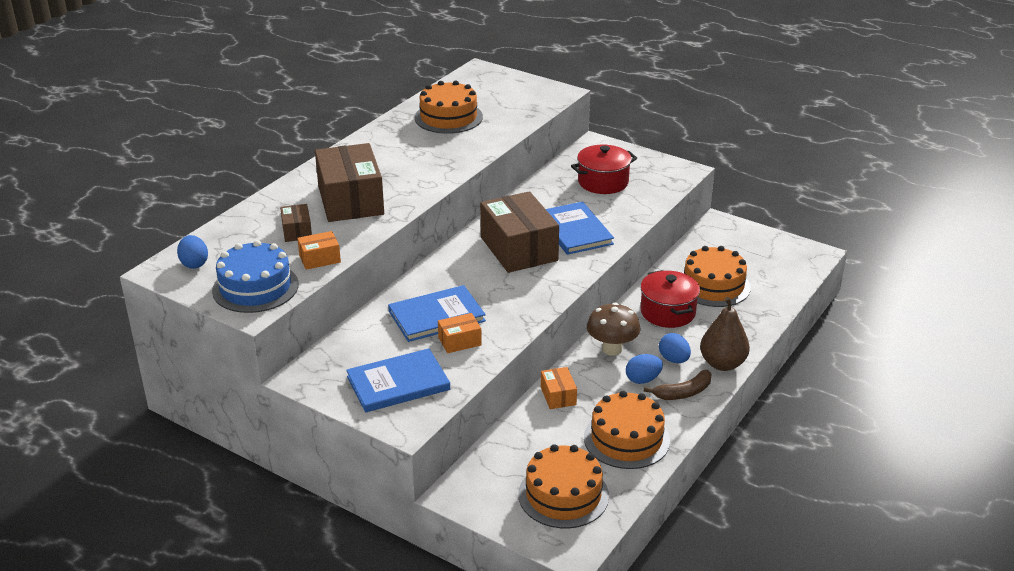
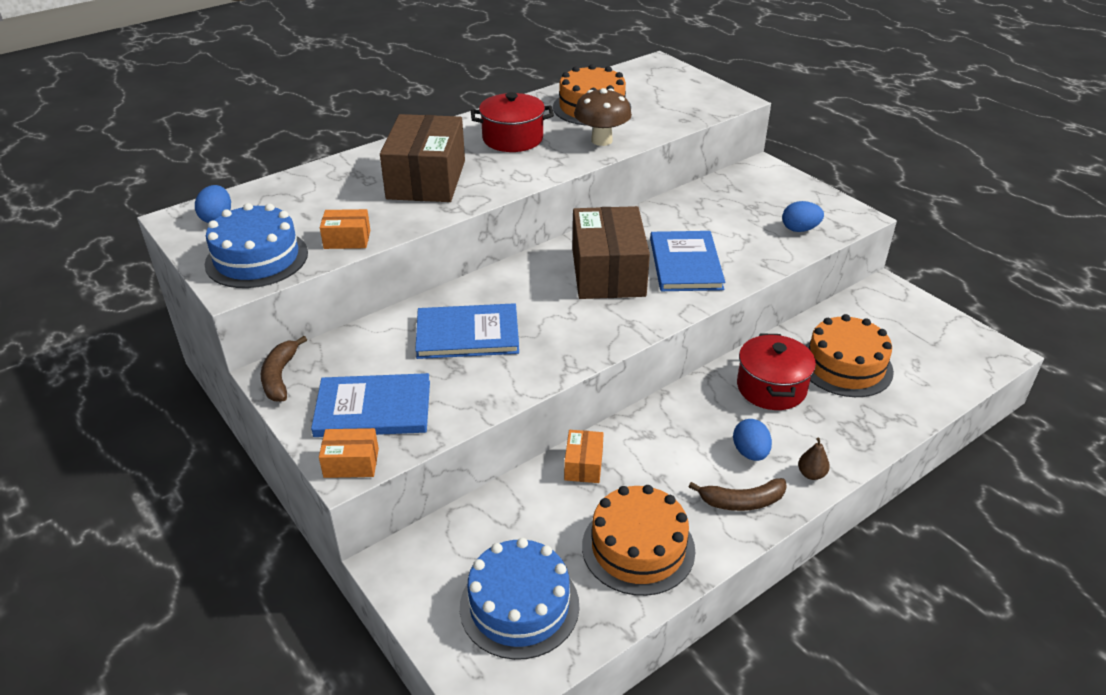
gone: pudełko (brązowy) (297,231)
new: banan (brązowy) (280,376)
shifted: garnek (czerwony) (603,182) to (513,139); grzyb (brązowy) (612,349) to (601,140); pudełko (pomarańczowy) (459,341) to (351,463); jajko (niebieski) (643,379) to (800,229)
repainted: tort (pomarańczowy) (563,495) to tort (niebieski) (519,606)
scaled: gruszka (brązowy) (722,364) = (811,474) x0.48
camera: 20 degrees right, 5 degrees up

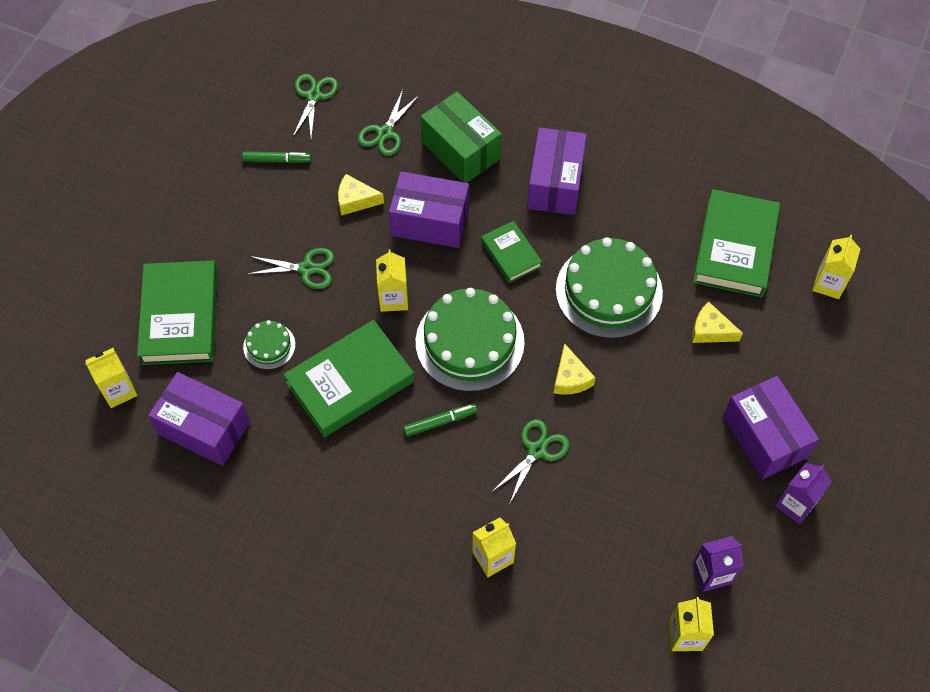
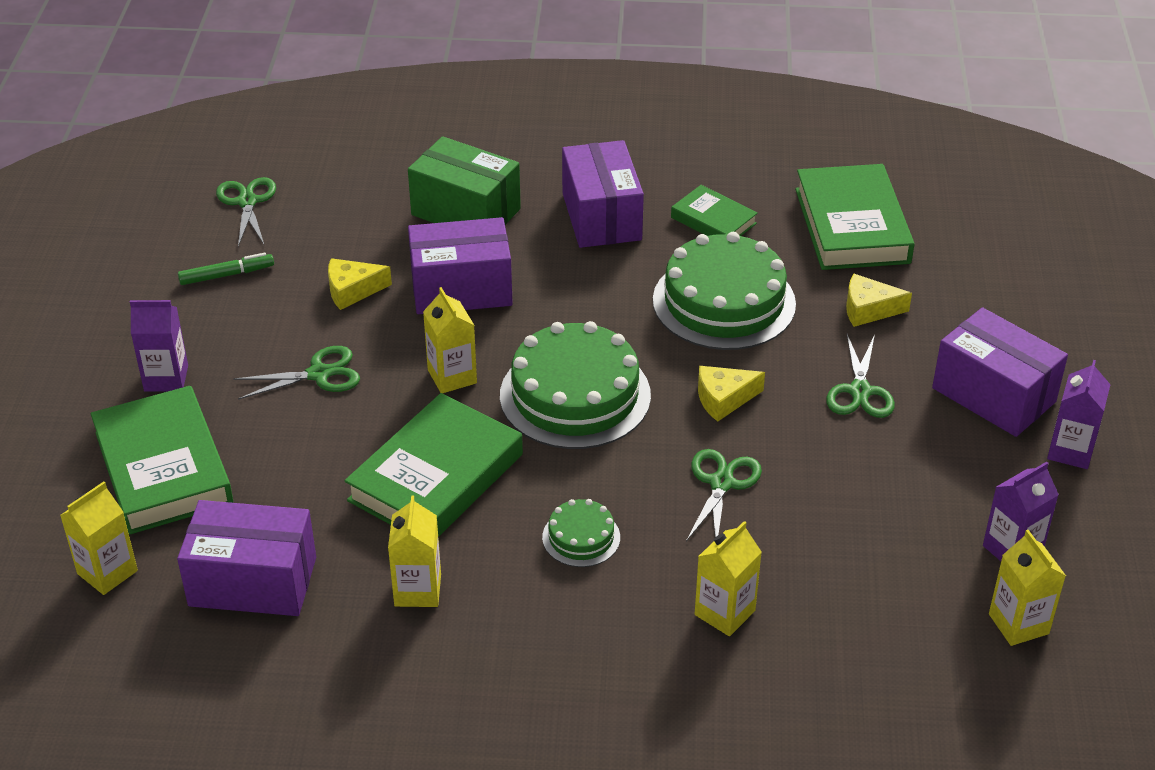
gone: flamaster (zielony) (440,422)
new: karton mleka (fioletowy) (166,378)
shifted: nożyczki (zielony) (385,133) to (860,391); książka (zielony) (511,254) to (713,220); karton mleka (żółty) (828,284) to (418,590); tort (zielony) (269,346) to (581,537)
rotated: ser (żółty) (570,378) = (723,399) 105 degrees clockwise
camera: 20 degrees left, 20 degrees down

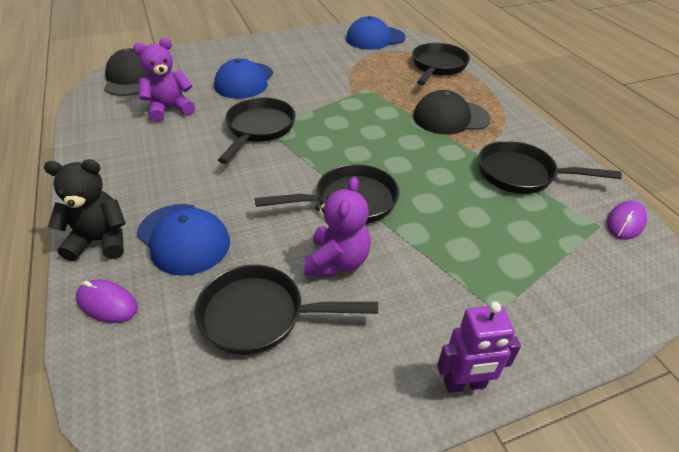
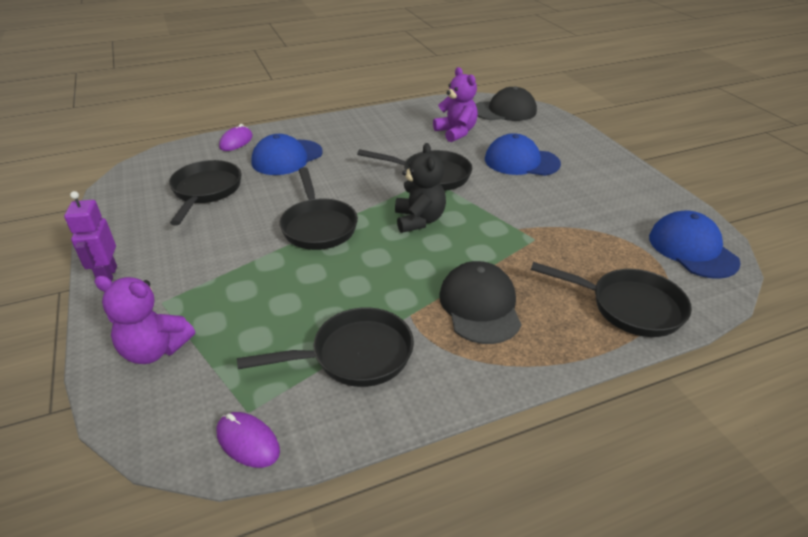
shifted: miś (czarny) (100,241) to (419,220); miś (fioletowy) (337,261) to (155,350)
rotated: patelnia (czarny) (521,174) = (354,355) 60 degrees clockwise
camera: 90 degrees right, 5 degrees down

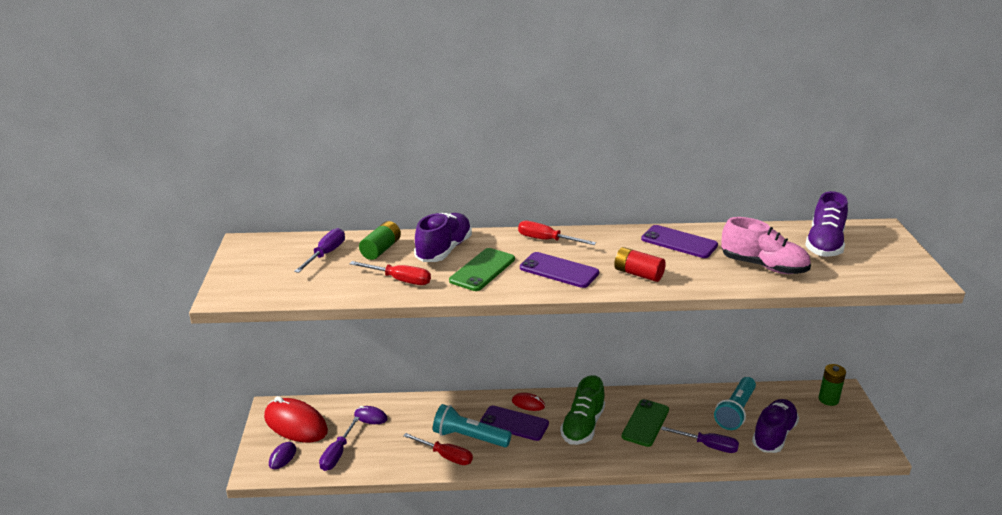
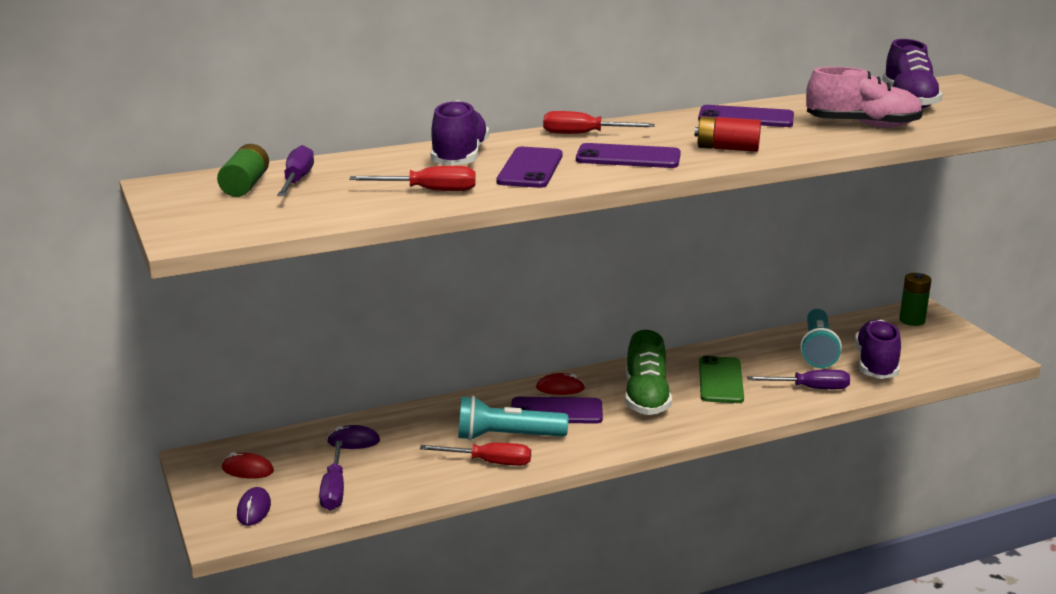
shifted: bateria (zielony) (381,249) to (245,185)
repainted: telefon (zielony) (482,270) to telefon (fioletowy) (530,168)
scaled: myszka (czerwony) (295,424) = (247,470) x0.47
camera: 20 degrees left, 5 degrees down

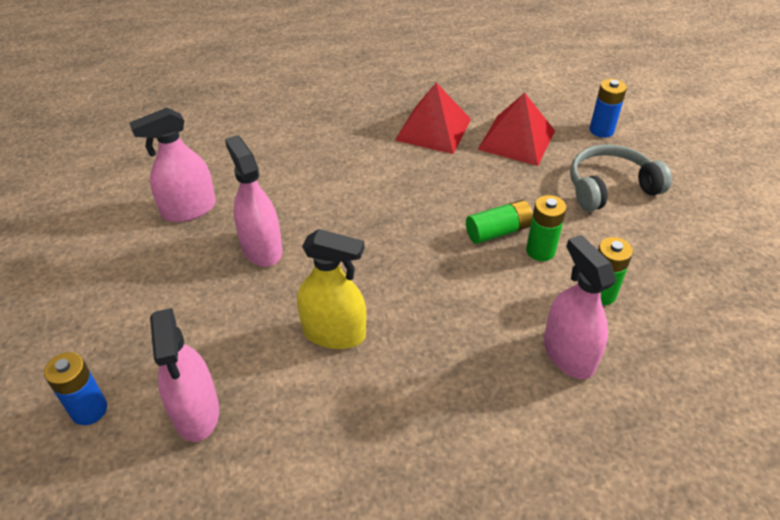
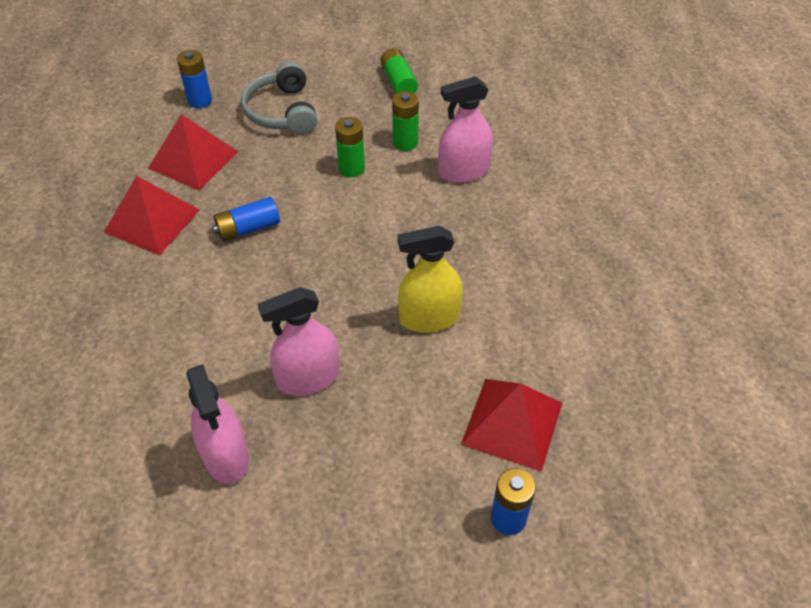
new: bateria (niebieski) (248,228)
shifted: bateria (zielony) (498,231) to (398,82)
swapped: spryskiwacz (różowy) (196,412) to piramida (czerwony) (512,423)
rotated: spryskiwacz (żółty) (334,333) = (429,318) 120 degrees counterclockwise
camera: 85 degrees left, 5 degrees up

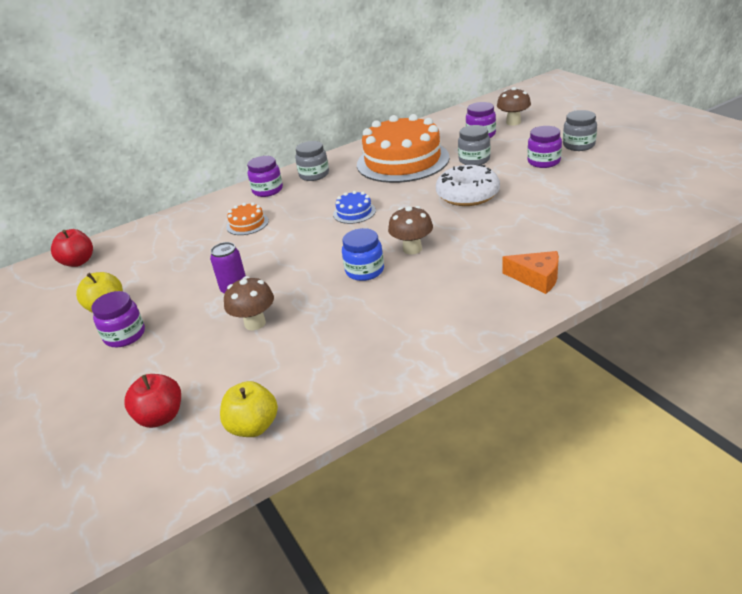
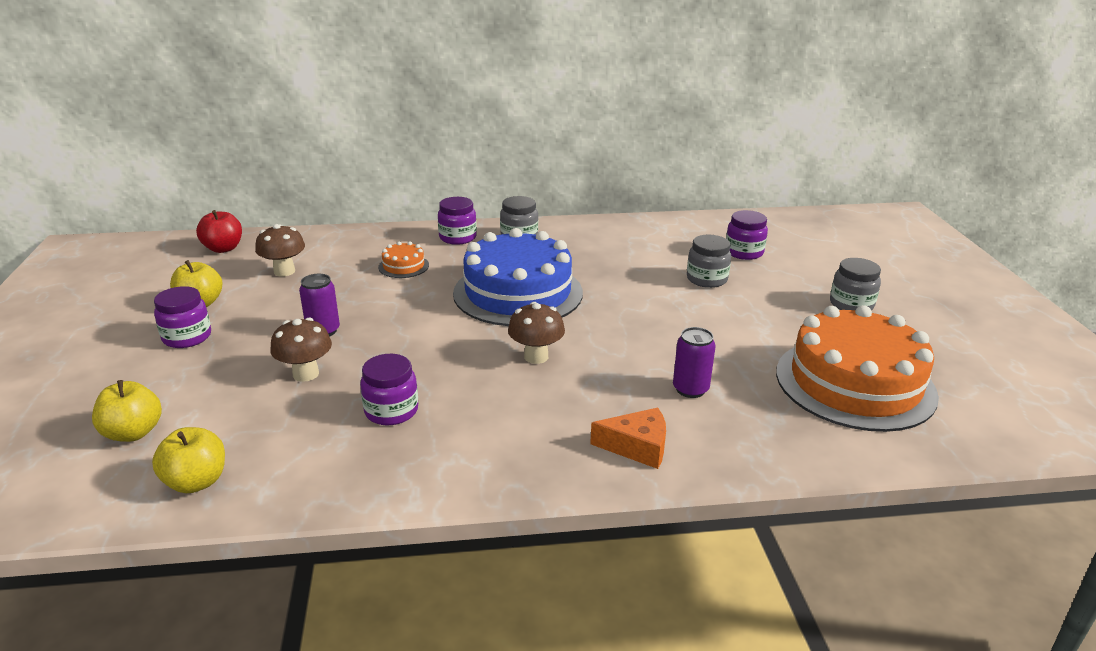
gone: donut (biały) (467,194); słoik (niebieski) (365,271)
new: puszka (fioletowy) (690,389)
shifted: grzyb (brązowy) (513,122) to (284,271); tort (pomarańczowy) (402,161) to (855,383); słoik (fioletowy) (543,162) to (391,411)
repainted: jabłko (czerwony) (161,417) to jabłko (żółty) (133,433)
rotated: ser (pomarańczowy) (536,278) = (637,447) 45 degrees counterclockwise
scaled: tort (niebieski) (354,212) = (518,293) x2.43
camera: 20 degrees right, 5 degrees down

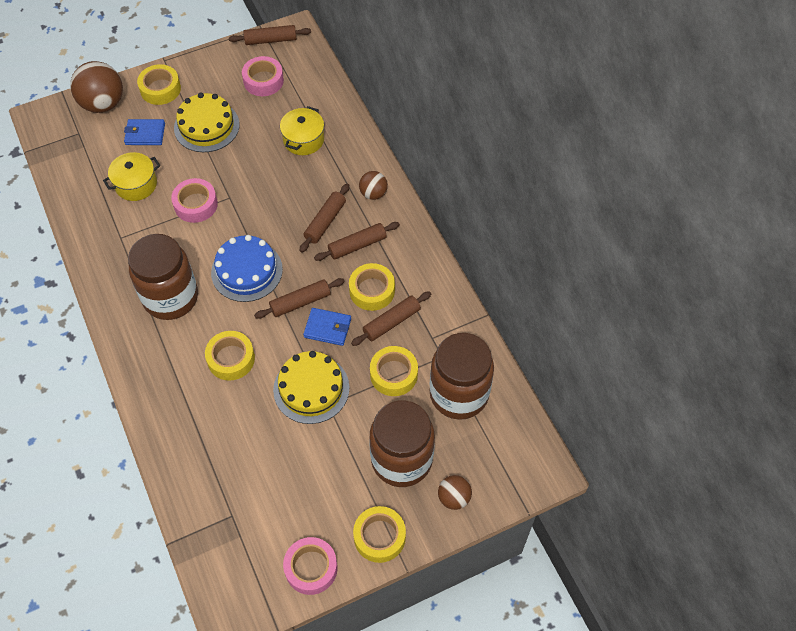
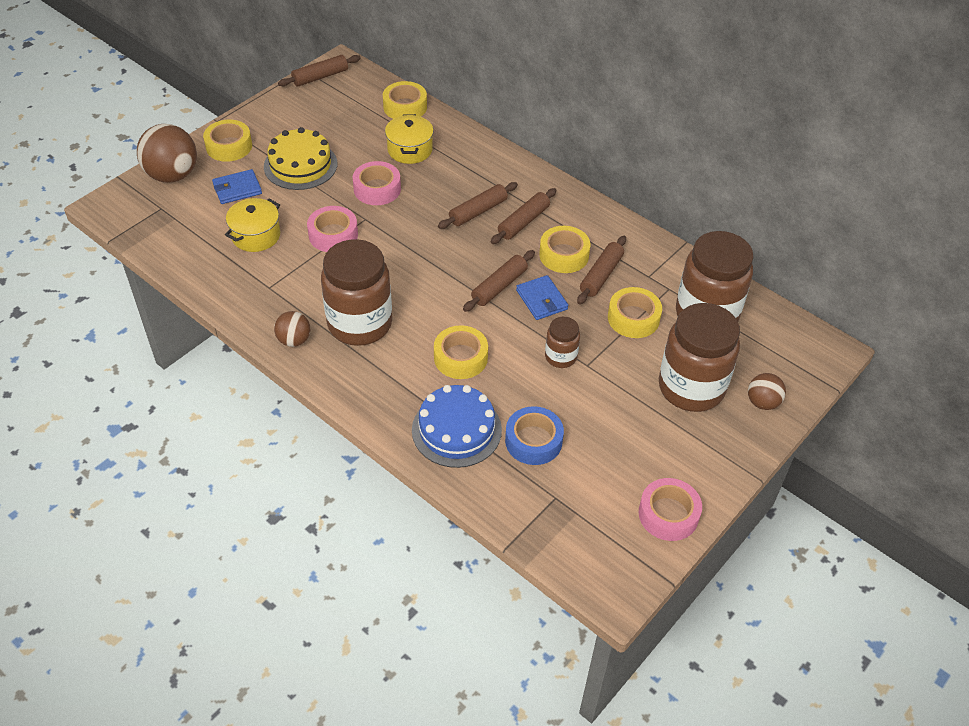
new: taśma klejąca (niebieski) (533,441)
shifted: taśma klejąca (różowy) (263,81) to (377,189); piłka (brązowy) (373,193) to (294,340); tort (niebieski) (247,271) to (456,430); taśma klejąca (żółty) (379,537) to (405,107)
swapped: tort (żółty) (311,388) to słoik (brązowy) (560,357)
rotated: wałek do ciasta (brązowy) (325,222) = (478,211) 45 degrees clockwise; portfel (niebieski) (327,328) = (541,300) 75 degrees clockwise
camera: 25 degrees left, 10 degrees down

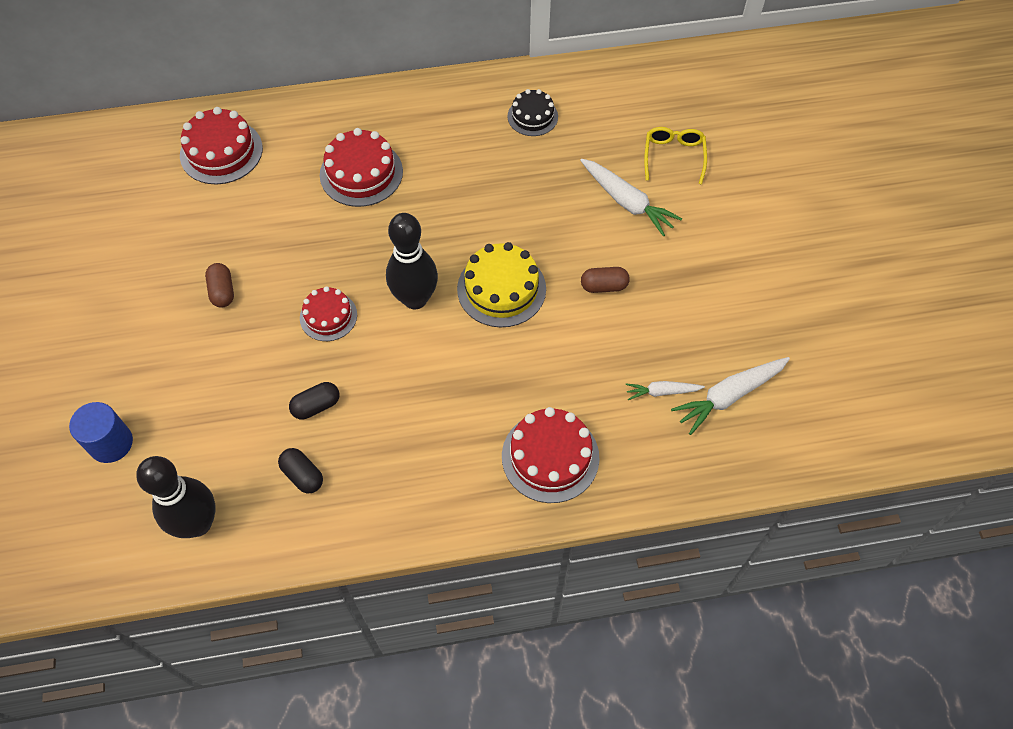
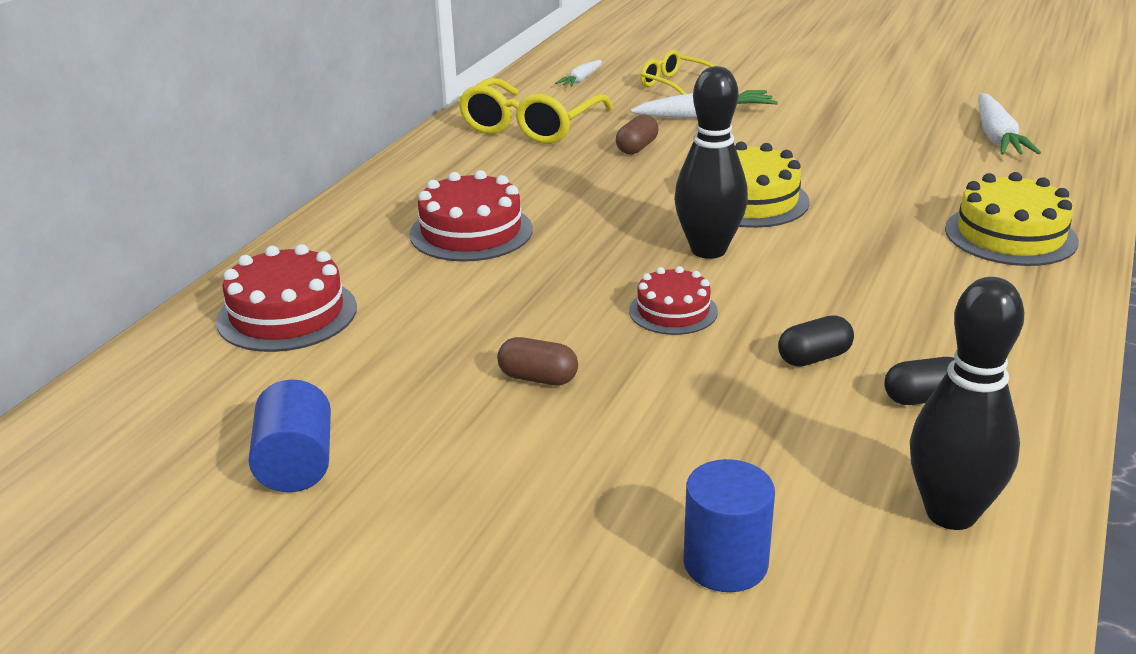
new: walec (niebieski) (296,464)
shifted: kapsułka (brązowy) (604,286) to (637,148); marchewka (biały) (662,392) to (581,80)
swapped: tort (czarny) (532,116) to okulary (żółty) (530,126)
repainted: tort (czerwony) (550,456) to tort (żółty) (1010,235)
rotated: kapsułka (czarny) (316,406) = (814,358) 60 degrees clockwise
camera: 55 degrees left, 30 degrees down

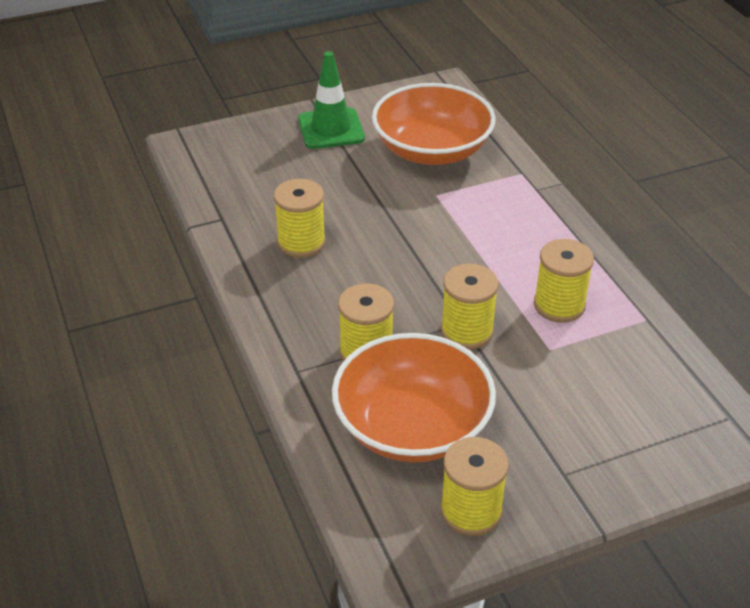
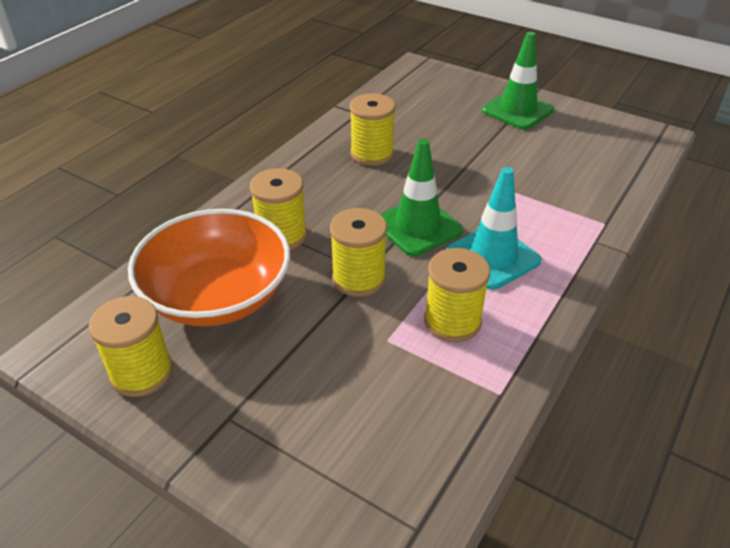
gone: miska (pomarańczowy) (432,150)
new: pachołek (zielony) (417,227); pachołek (turkusowy) (492,256)
camera: 55 degrees right, 0 degrees up

